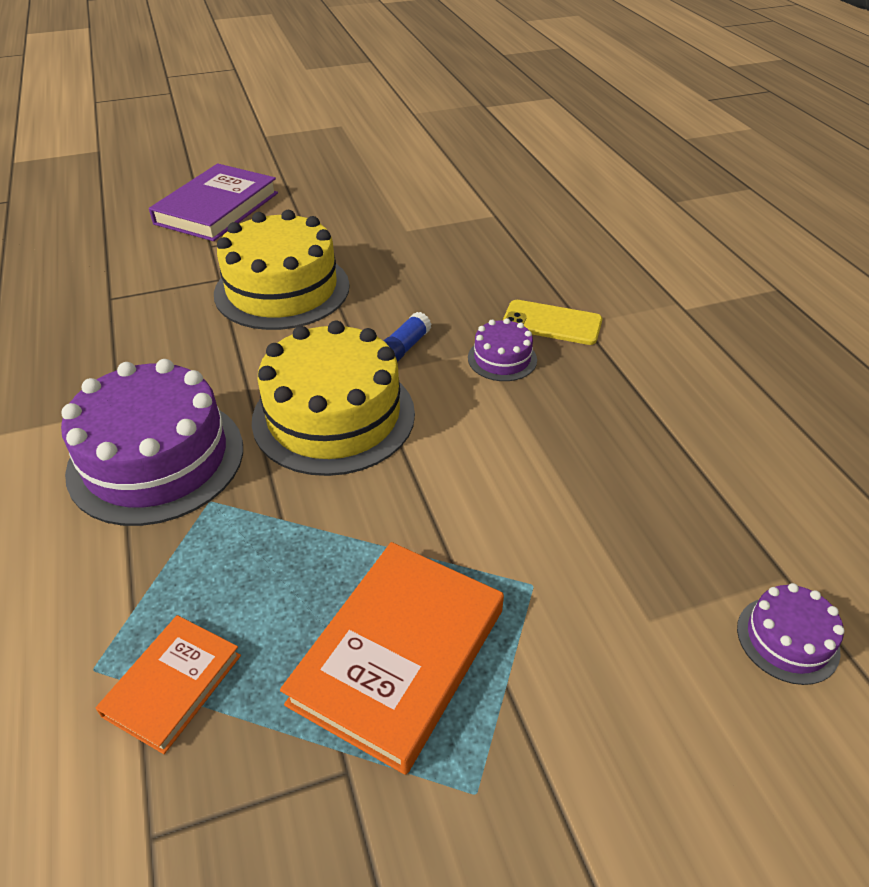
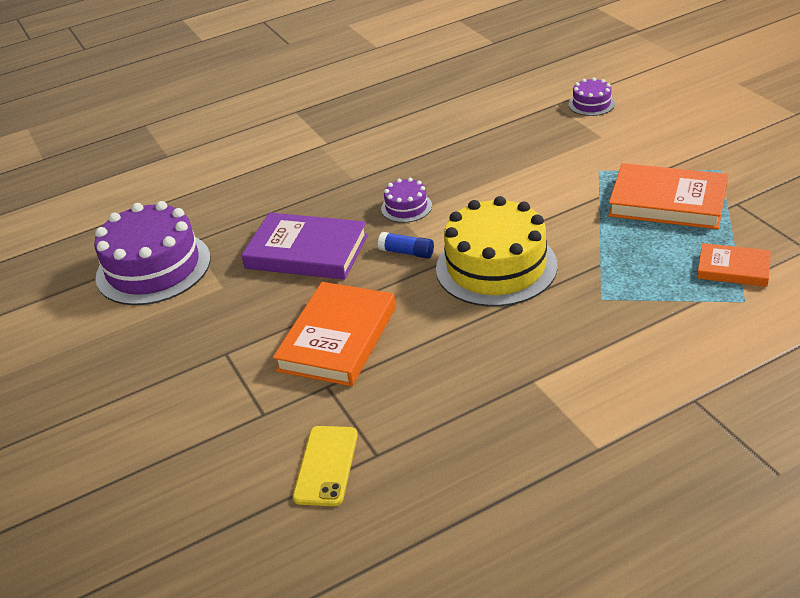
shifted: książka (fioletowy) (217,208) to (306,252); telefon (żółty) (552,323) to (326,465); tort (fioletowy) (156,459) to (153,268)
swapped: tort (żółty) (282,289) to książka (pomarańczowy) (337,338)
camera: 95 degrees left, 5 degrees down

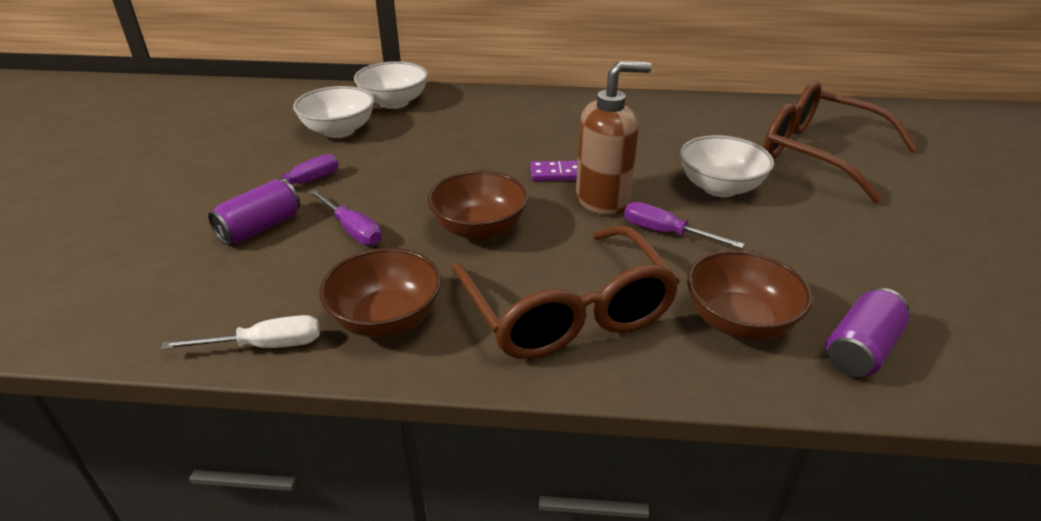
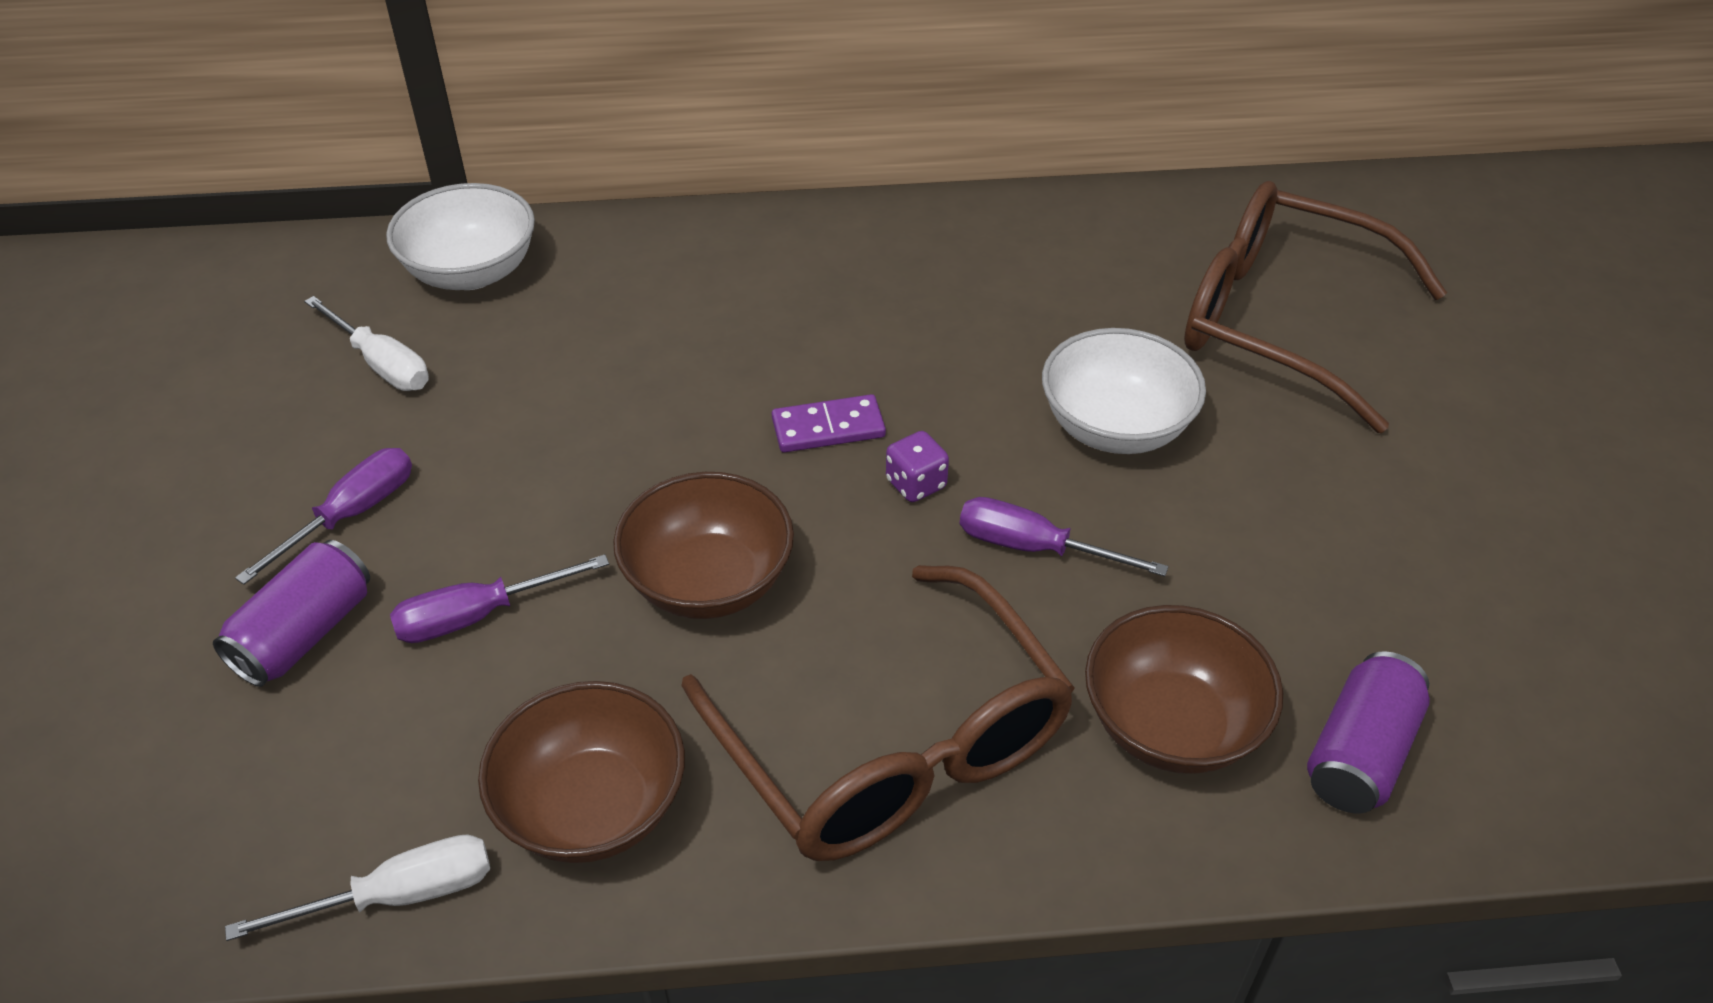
swapped: dozownik mydła (brązowy) (603,200) to kostka do gry (fioletowy) (916,484); miska (biały) (339,130) to śrubokręt (biały) (381,364)
rotated: śrubokręt (fioletowy) (352,230) = (479,615) 120 degrees clockwise
camera: 10 degrees left, 10 degrees up

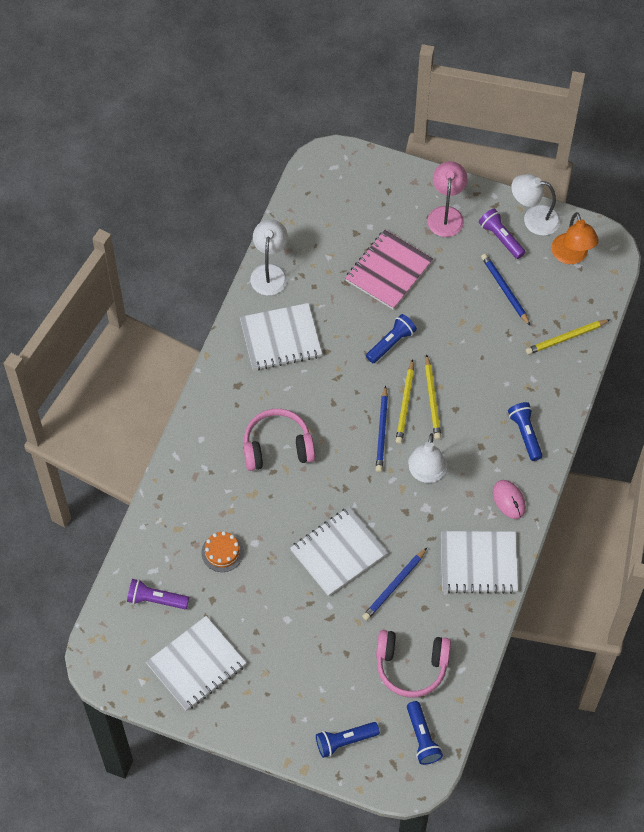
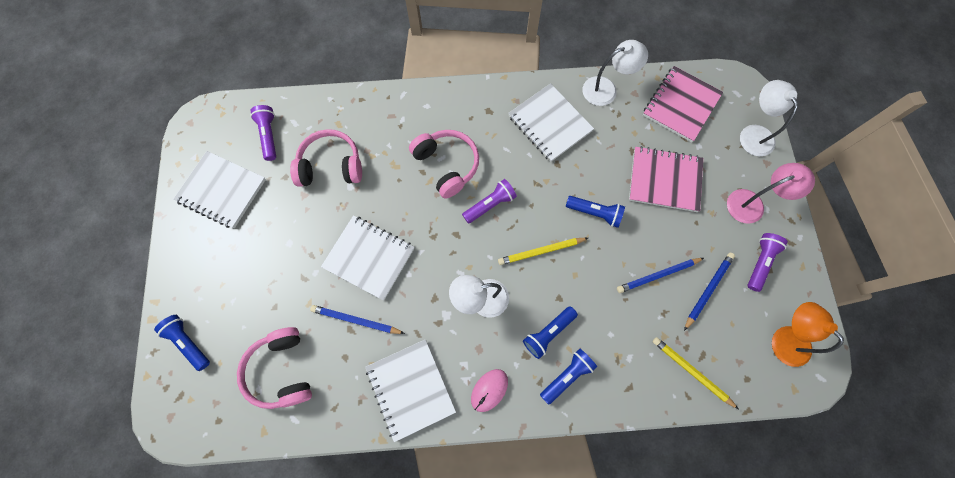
gone: ołówek (żółty) (432,399)
new: zeszyt (różowy) (681,105); latarka (fioletowy) (490,204)
shifted: lampka (biały) (533,219) to (753,133); ołówek (niebieski) (382,431) to (658,275); latarka (niebieski) (422,738) to (548,333)
swapped: tort (pomarańczowy) (222,552) to słuchawki (różowy) (331,166)
rotated: lampka (pomarańczowy) (571,256) = (784,338) 90 degrees clockwise
camera: 65 degrees right, 10 degrees up

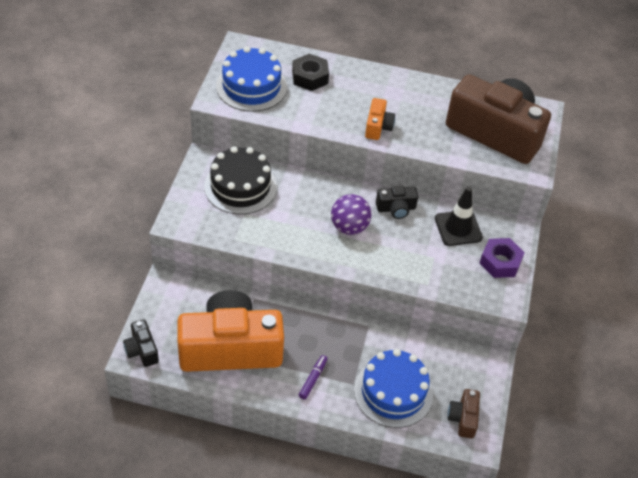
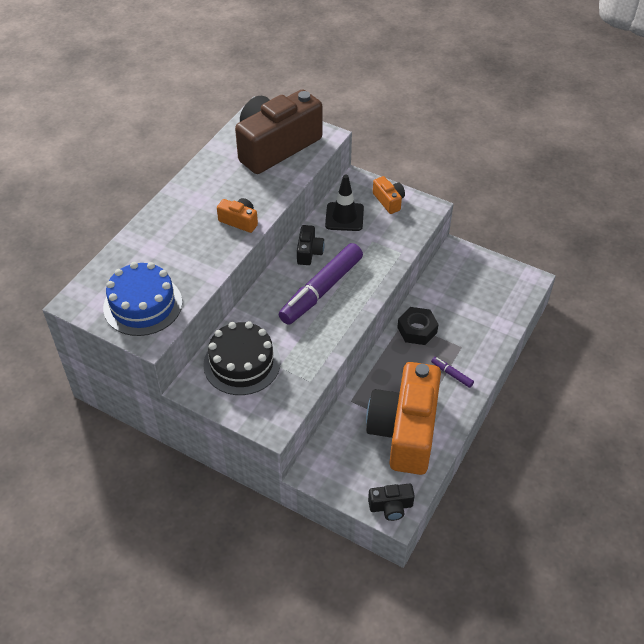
gone: tort (niebieski) (393,392); aparat fotograficzny (brązowy) (463,418)
shifted: nakrętka (czarny) (310,77) to (417,330)
swapped: piłka (fioletowy) (349,227) to flamaster (fioletowy) (321,290); nakrętka (fioletowy) (500,262) to aparat fotograficzny (pomarańczowy) (389,201)
camera: 70 degrees left, 0 degrees up

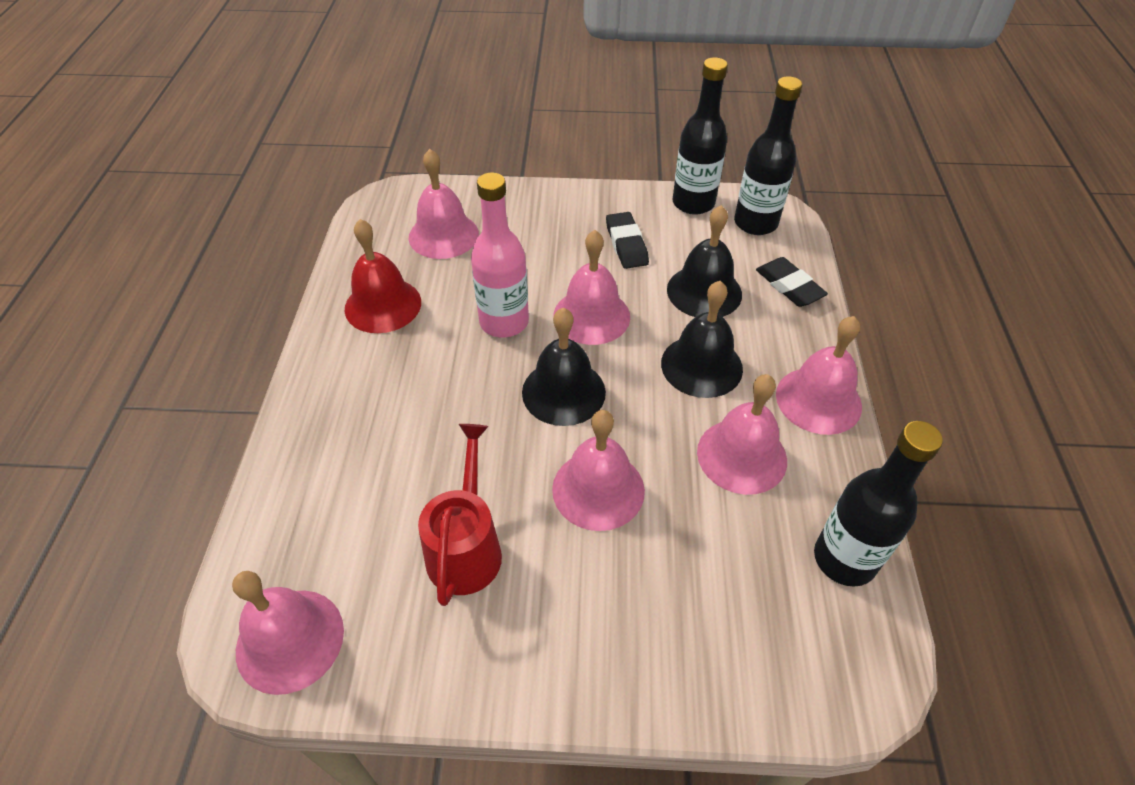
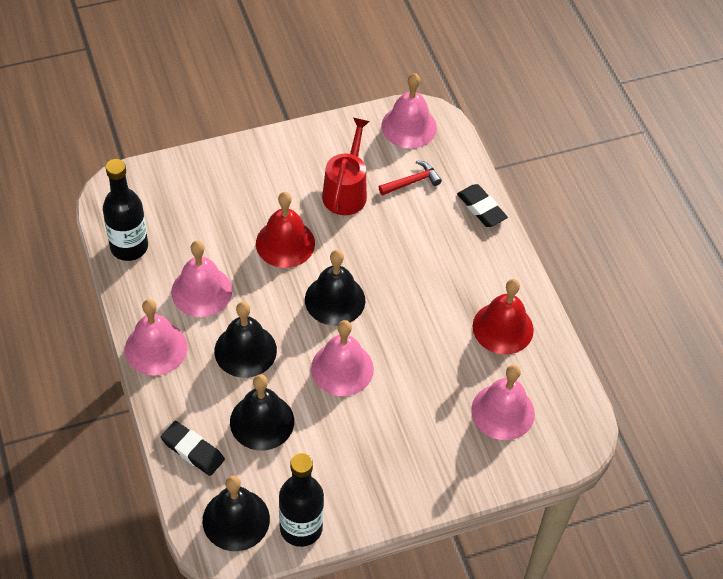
gone: butelka (różowy) (504,322)
new: młotek (czerwony) (412,181)
shifted: gumka do mazania (czarny) (626,244) to (481,208)
swapped: butelka (czarny) (755,223) to dzwonek (czarny) (236,519)
repainted: dzwonek (różowy) (598,489) to dzwonek (czerwony) (285,243)
rotated: konewka (czerwony) (466,546) = (346,191) 150 degrees counterclockwise
camera: 155 degrees right, 5 degrees up

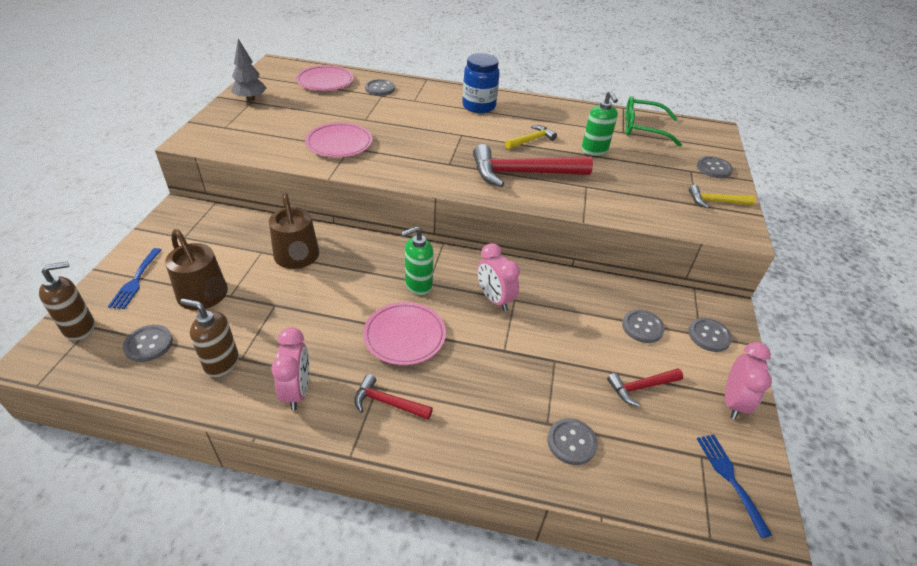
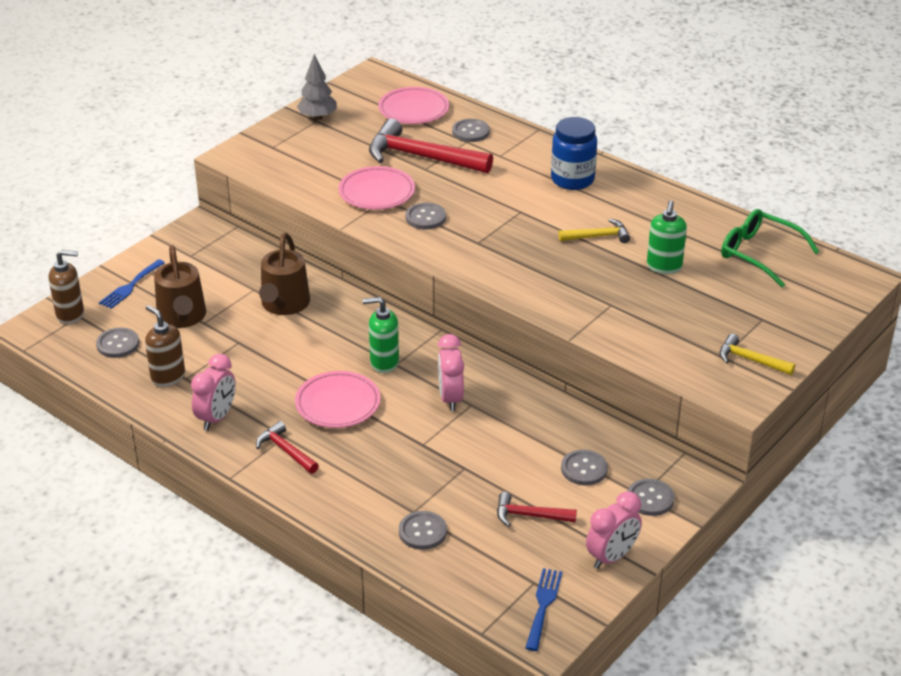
shifted: młotek (czerwony) (522,173) to (421,157); guzik (szary) (713,168) to (425,217)
camera: 30 degrees right, 5 degrees down

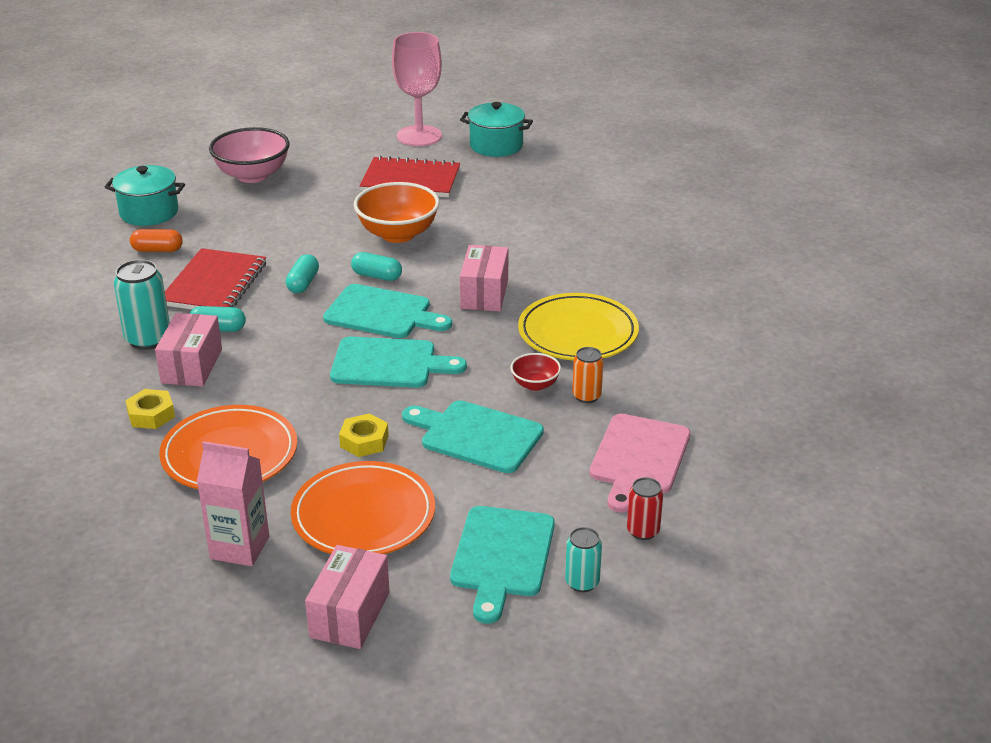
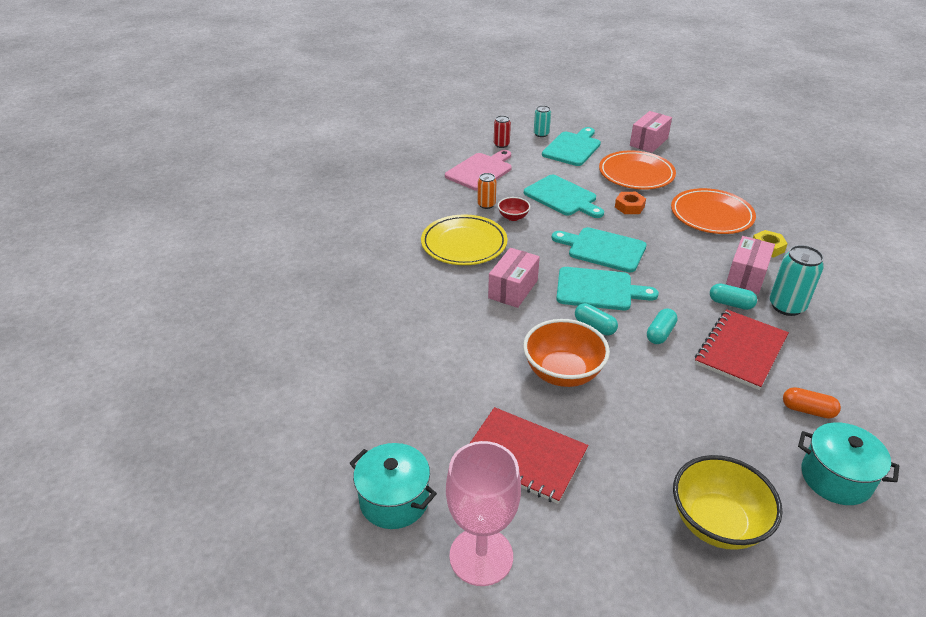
gone: karton mleka (różowy) (239,548)
repainted: miska (różowy) (252,175) to miska (żółty) (717,523); nakrętka (żółty) (364,441) to nakrętka (pomarańczowy) (629,207)
rotated: deska do krojenia (turkusowy) (382,313) = (598,289) 150 degrees clockwise
camera: 160 degrees left, 5 degrees up

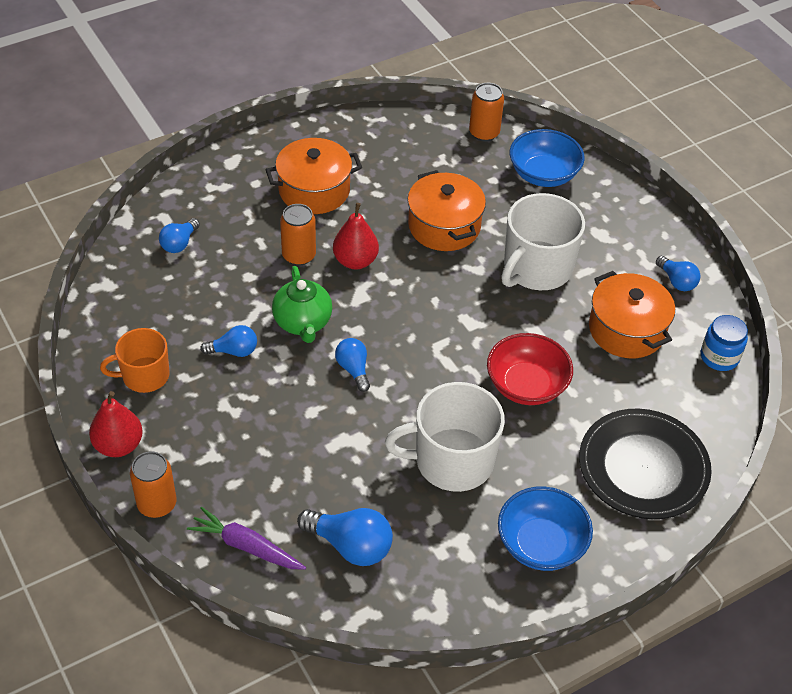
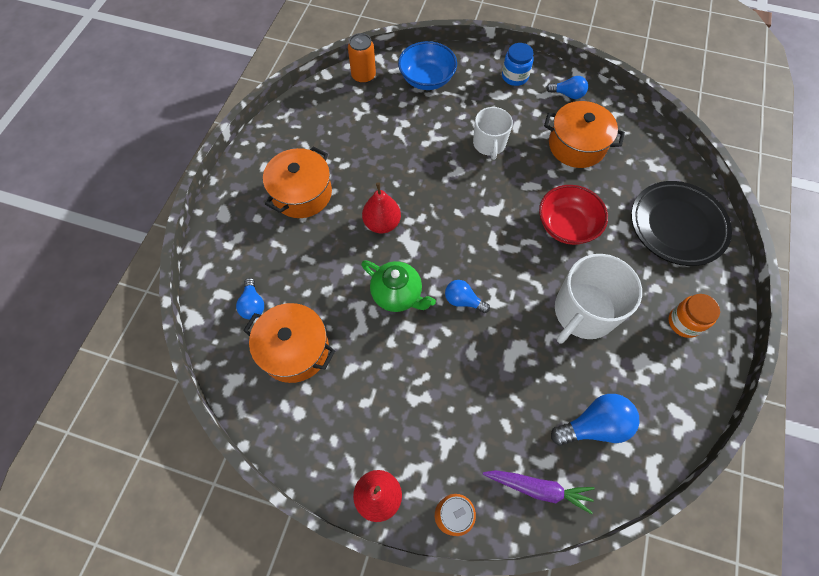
gone: puszka (pomarańczowy) (299,255); żarówka (niebieski) (234,351); kubek (pomarańczowy) (144,375)
shifted: garnek (pomarańczowy) (444,226) to (294,349); słoik (niebieski) (719,357) to (515,76)
swapped: miska (niebieski) (541,544) to słoik (pomarańczowy) (684,322)
rotated: marchewka (fioletowy) (246,546) = (538,489) 150 degrees counterclockwise
scaled: kubek (biały) (536,268) = (489,144) x0.62
camera: 40 degrees left, 15 degrees up

